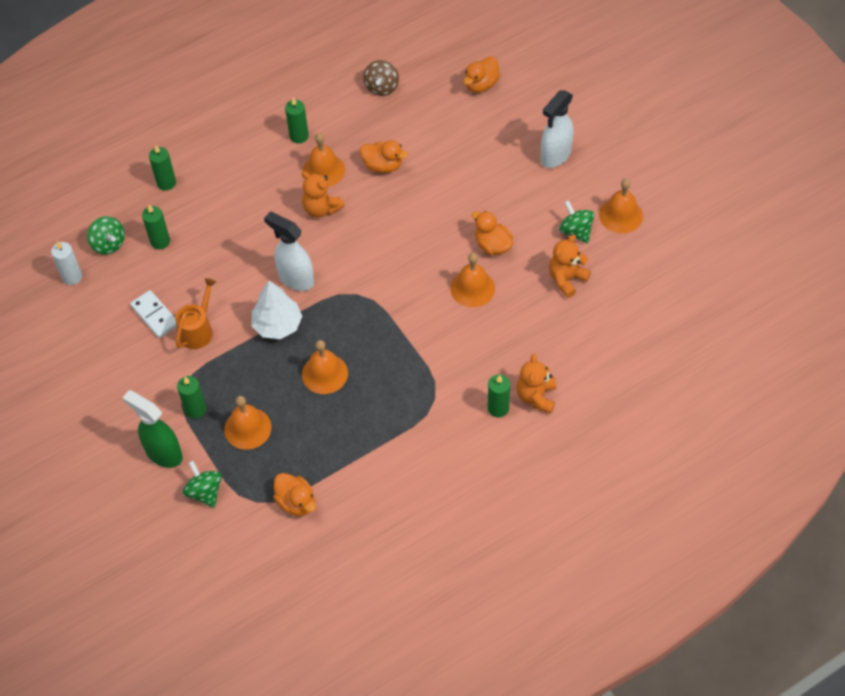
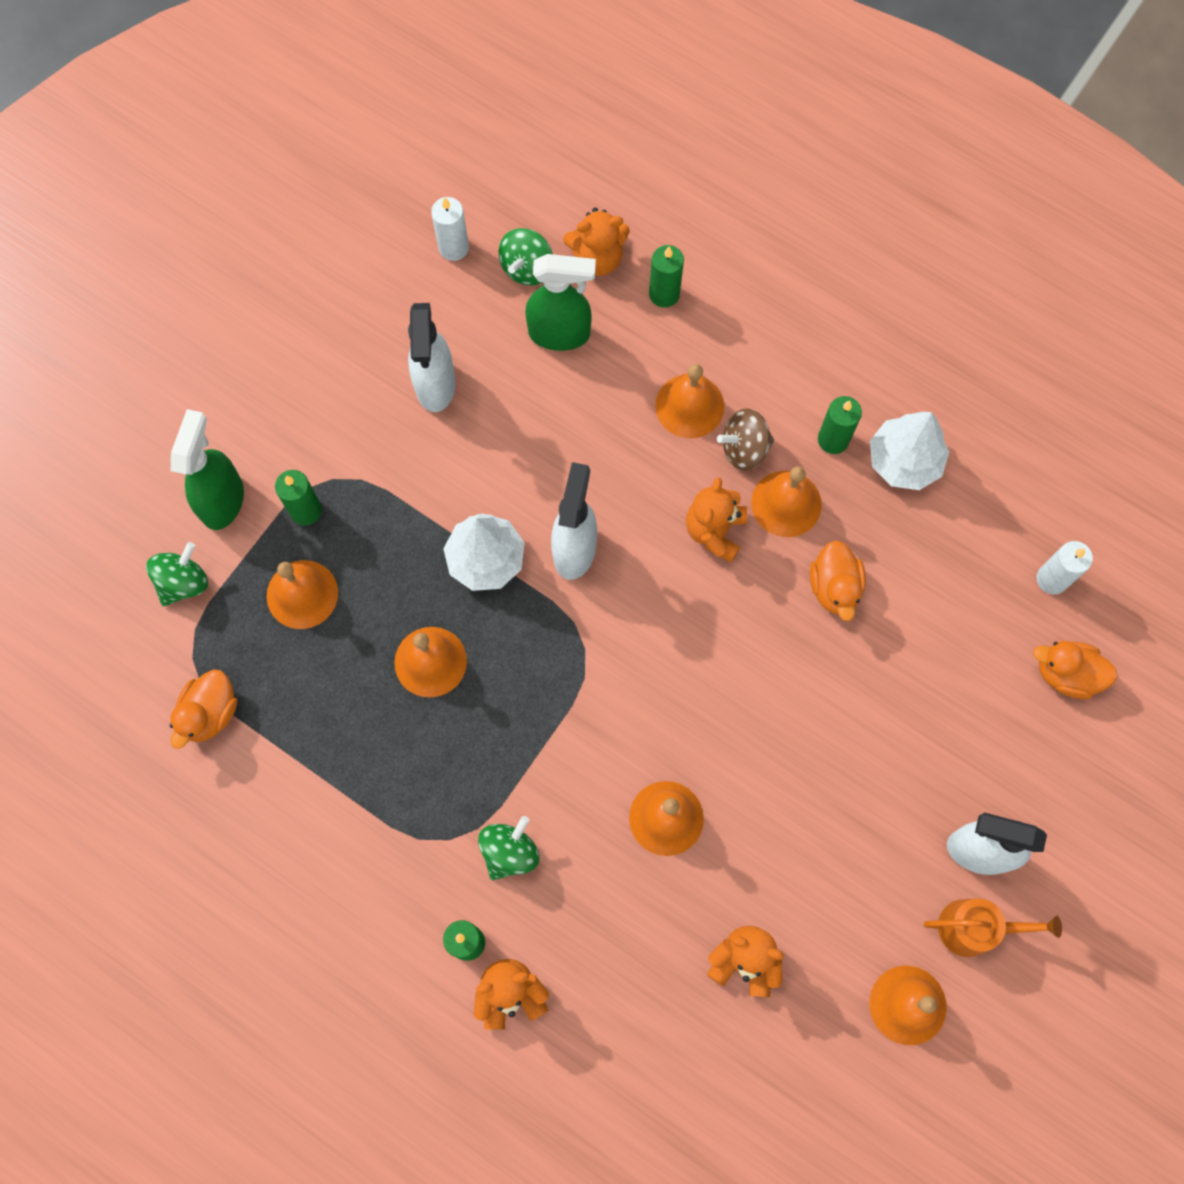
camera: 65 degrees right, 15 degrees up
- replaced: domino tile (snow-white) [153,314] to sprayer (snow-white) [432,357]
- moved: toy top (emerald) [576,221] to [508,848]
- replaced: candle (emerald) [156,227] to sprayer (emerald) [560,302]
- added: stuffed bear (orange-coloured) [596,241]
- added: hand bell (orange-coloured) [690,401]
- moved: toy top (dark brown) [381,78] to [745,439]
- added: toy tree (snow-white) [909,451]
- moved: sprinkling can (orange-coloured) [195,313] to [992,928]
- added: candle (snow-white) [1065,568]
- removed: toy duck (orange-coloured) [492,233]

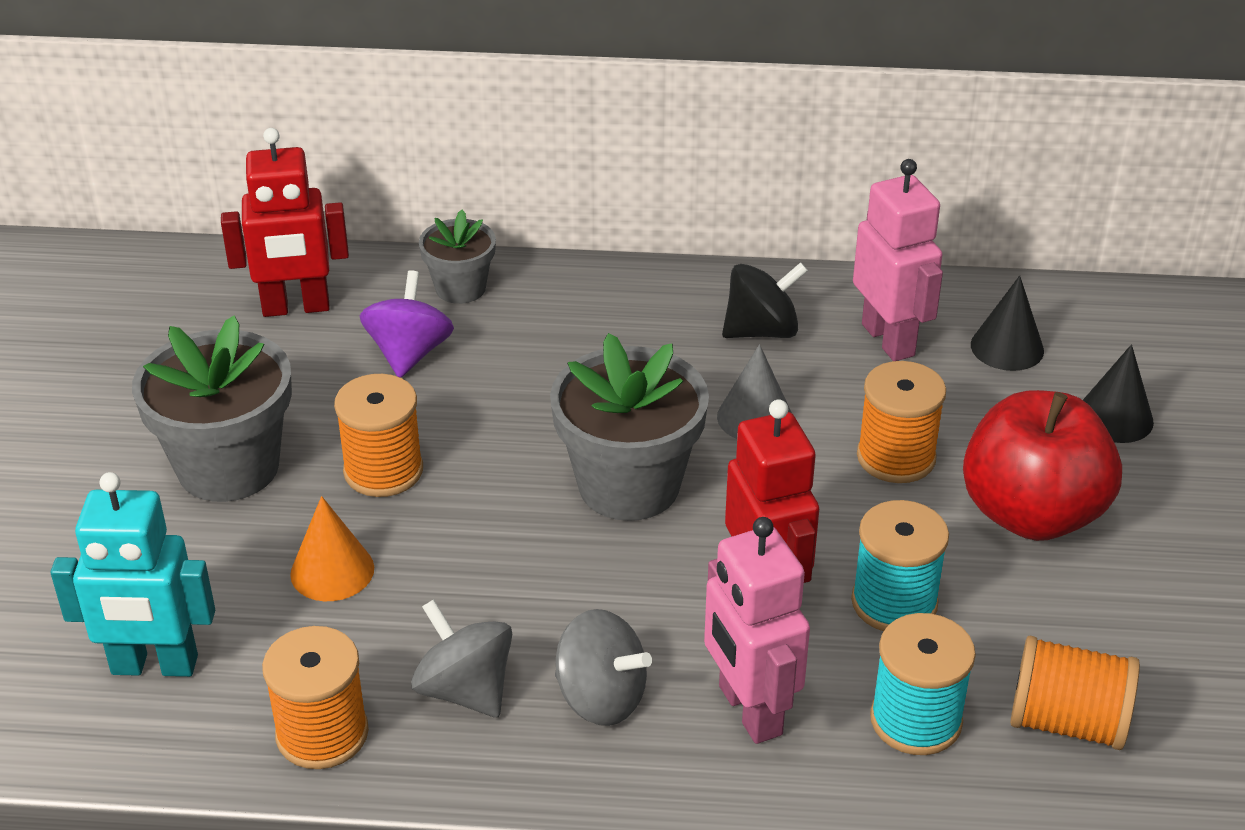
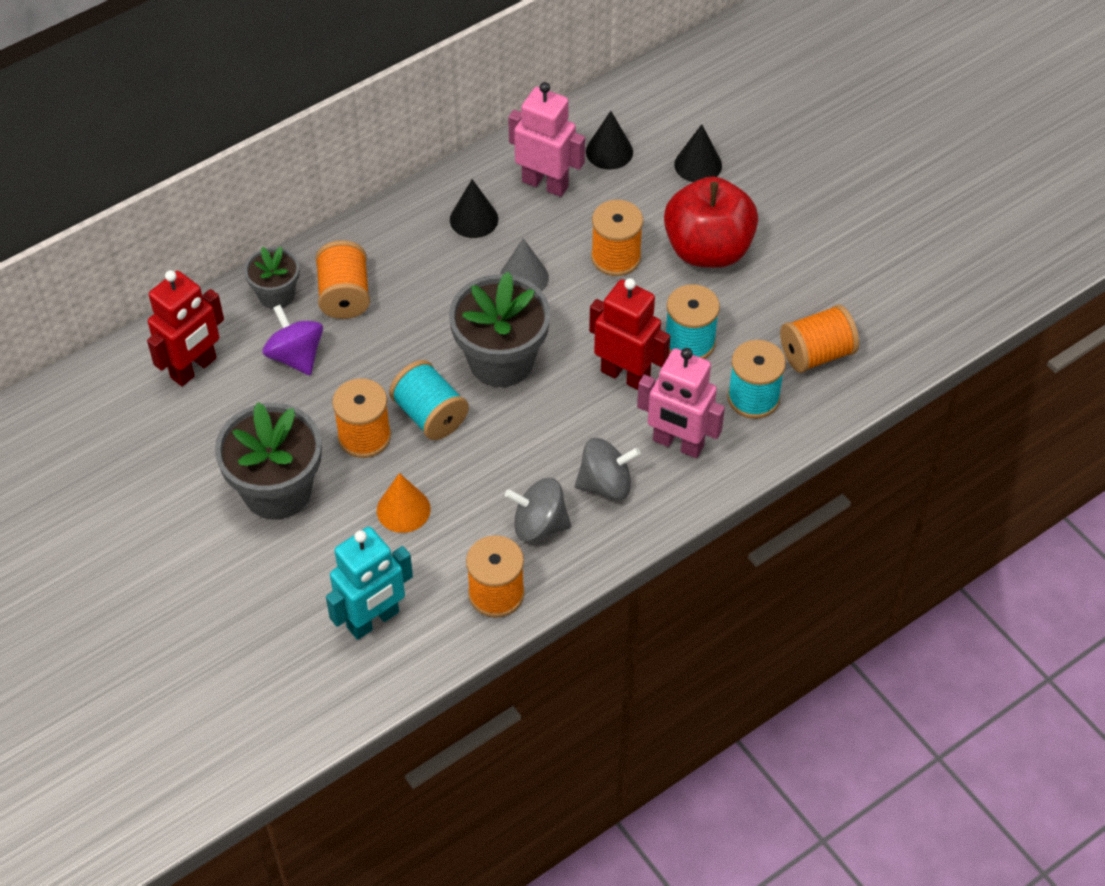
camera: 40 degrees left, 15 degrees up
- added: spool (orange-coloured) [342,279]
- added: spool (teal) [429,400]
- replaced: toy top (ebony) [765,300] to cone (ebony) [474,208]

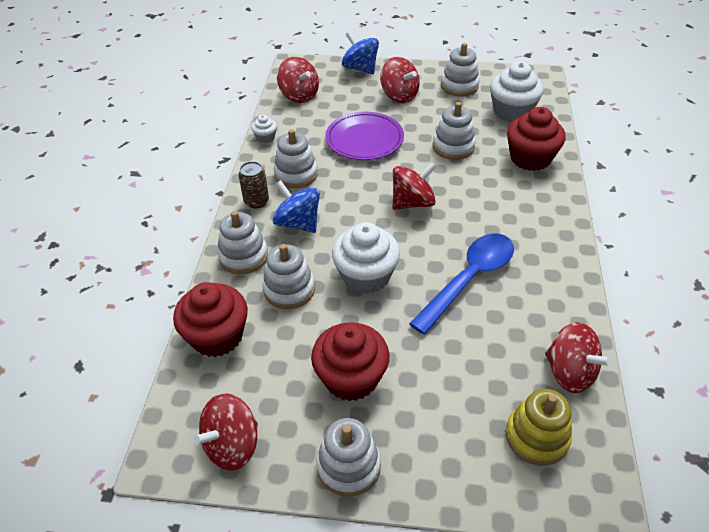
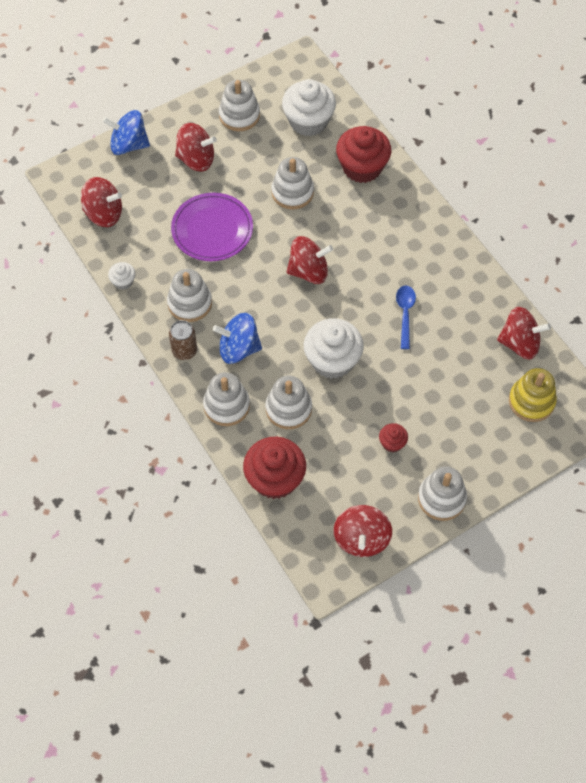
camera: 40 degrees left, 15 degrees up
- turned: toy top (red) [414,186] = [310,260] 60 degrees clockwise
- resized: cupcake (red) [350,361] = [393,437] x0.47
- resized: tablespoon (royal blue) [461,283] = [406,317] x0.54

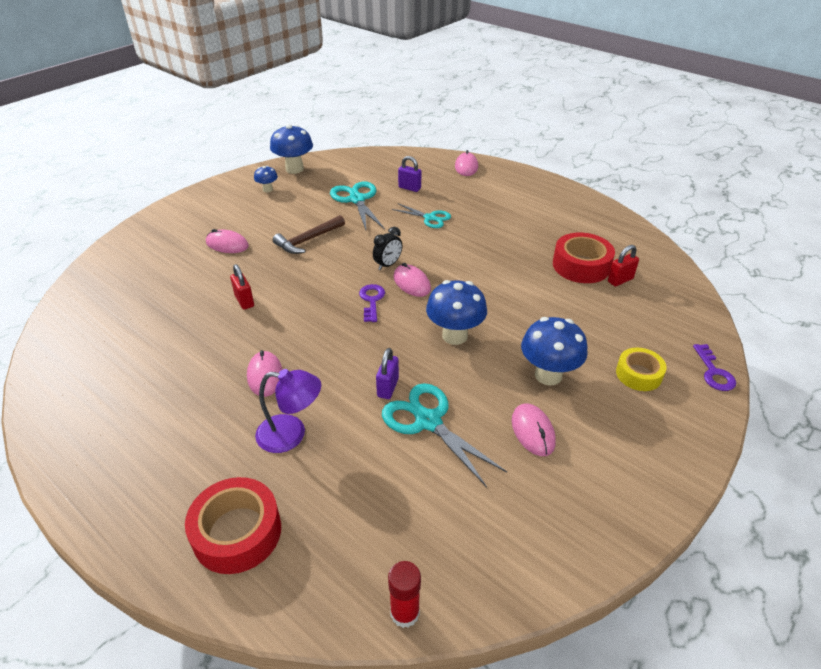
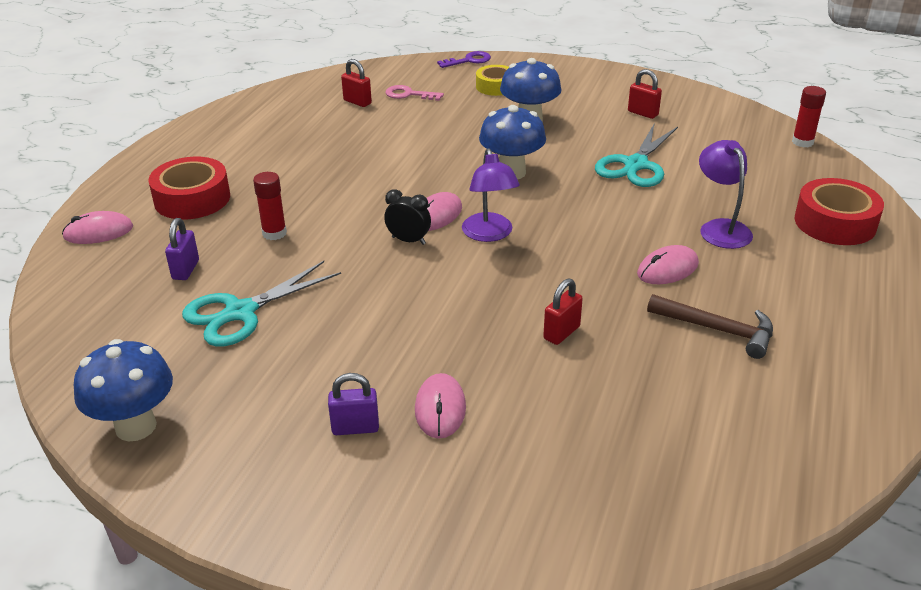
camera: 110 degrees left, 5 degrees down
- moved: sticky tape (red) [584,258] to [189,188]
- replaced: shears (teal) [421,215] to glue (red) [270,206]
- moved: small lock (purple) [387,373] to [353,404]
- added: key (rose-pink) [414,93]
- replaced: key (purple) [372,303] to reading lamp (purple) [491,195]
- added: small lock (red) [645,94]
- moved: hammer (dark brown) [309,234] to [710,326]
- removed: fungus (royal blue) [266,179]
- removed: computer mouse (rose-pink) [534,429]

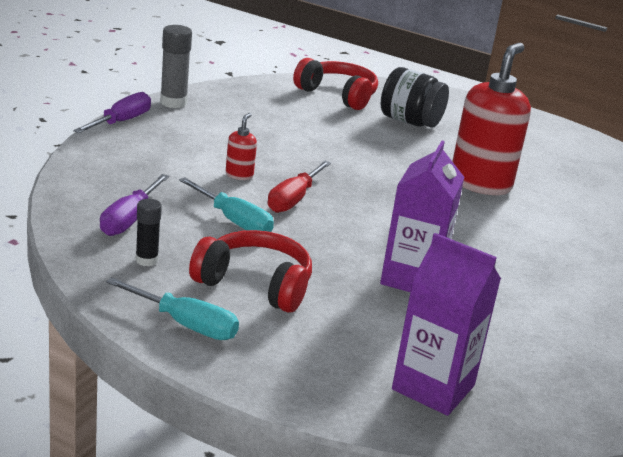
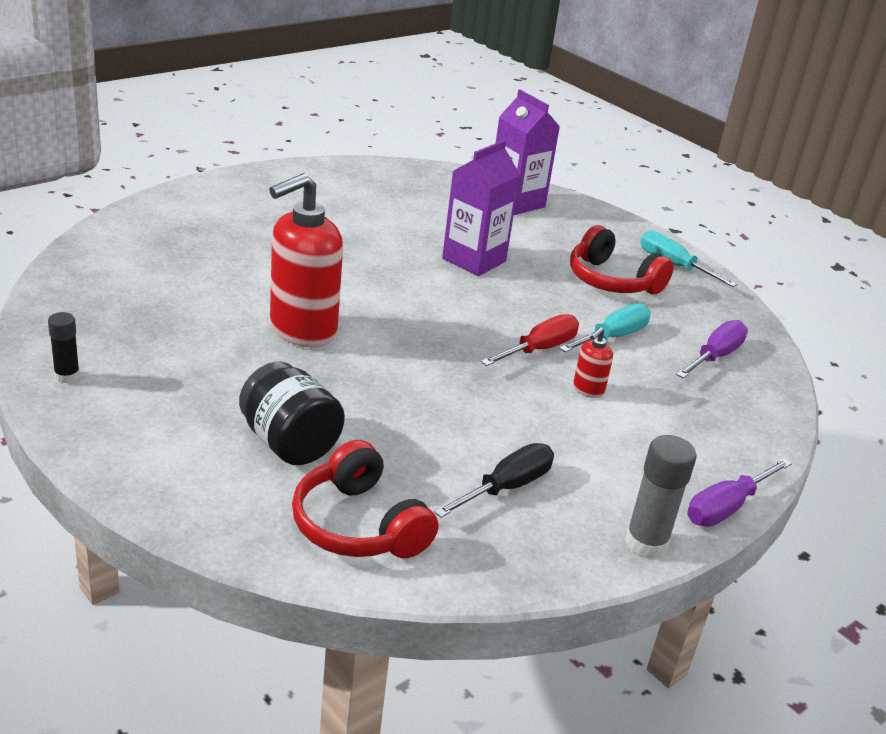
camera: 160 degrees left, 5 degrees up
- moved: glue (ebony) [148,232] to [64,347]
- added: flat screwdriver (ebony) [494,480]
- turned: flat screwdriver (teal) [226,204] = [605,327] 75 degrees clockwise

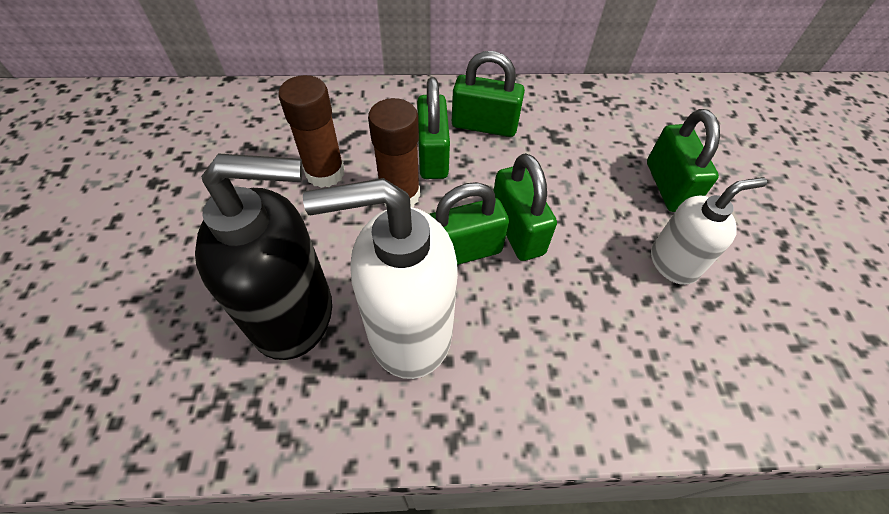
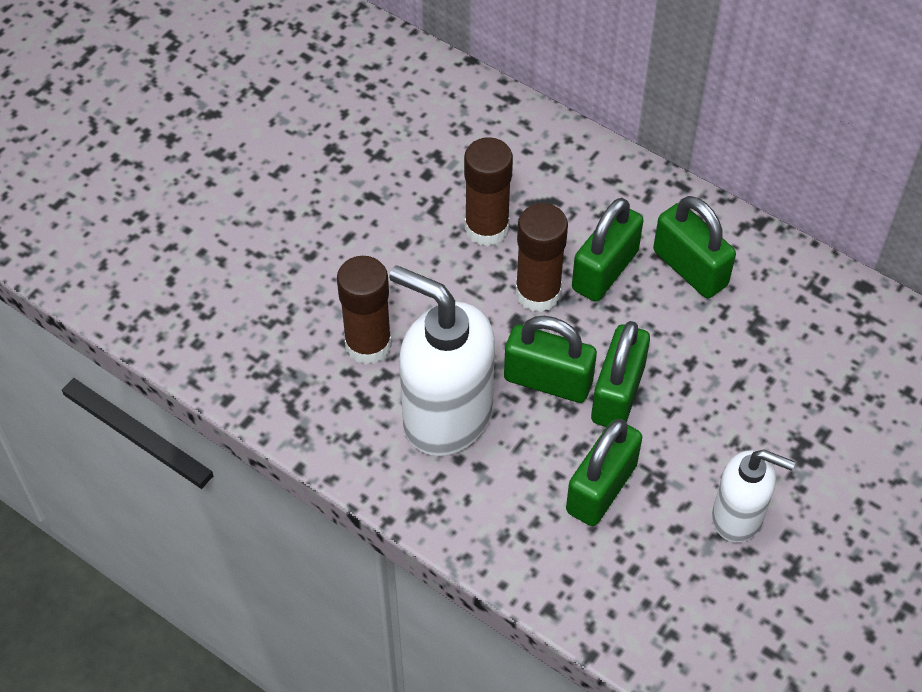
camera: 40 degrees right, 0 degrees up
- replaced: pump bottle (ebony) [263,256] to glue (dark brown) [364,310]
- moved: small lock (emerald) [683,160] to [604,472]

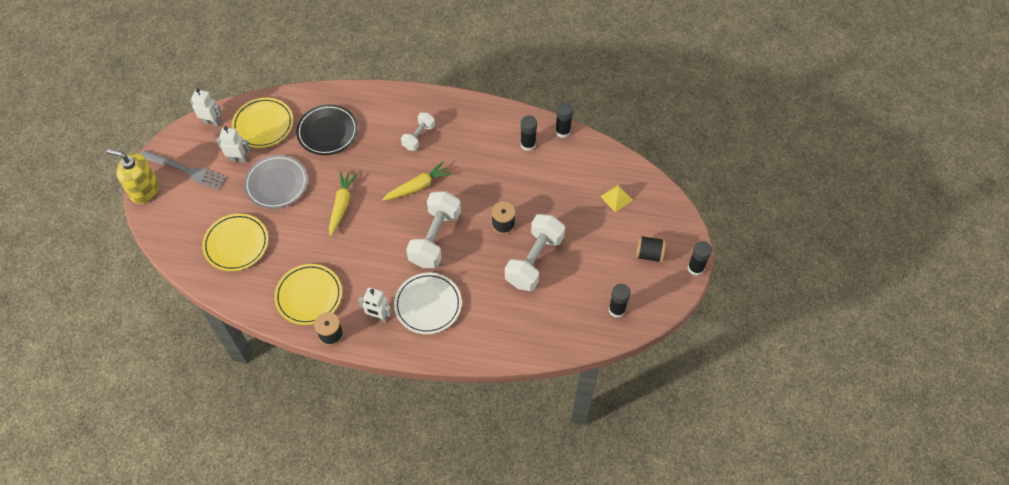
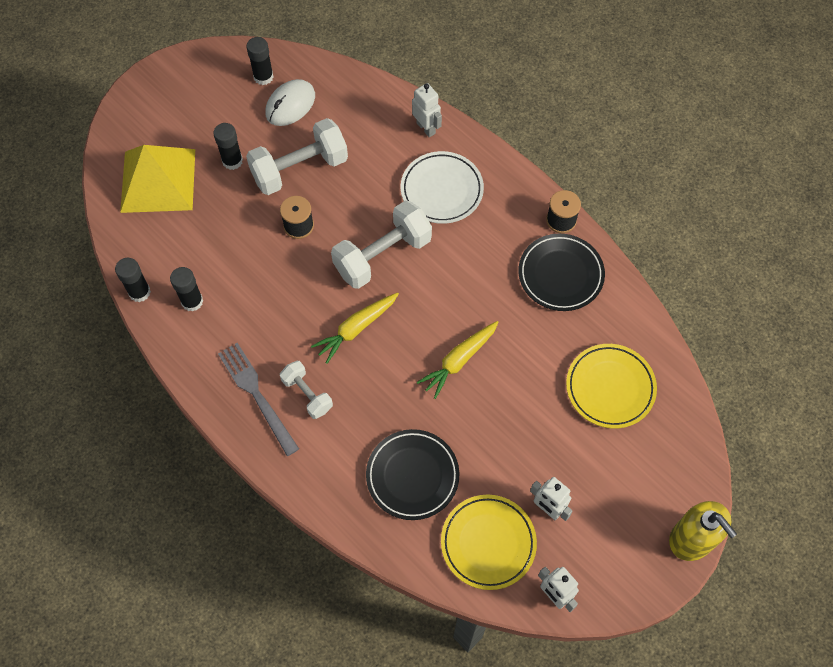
camera: 145 degrees left, 5 degrees up
- resized: solid pyramid (bright yellow) [616,198] = [157,179] x2.35
- moved: glue (ebony) [700,258] to [228,146]
- moved: dinner fork (grey) [184,170] to [258,399]
- added: computer mouse (snow-white) [290,102]
- turned: hand weight (snow-white) [418,131] = [306,390] 75 degrees clockwise
- turned: carrot (bright yellow) [417,181] = [355,328] 45 degrees counterclockwise
- moved: robot (snow-white) [375,304] to [427,110]
- recoloured: dinner plate (bright yellow) [308,294] to dinner plate (ebony) [561,272]
- removed: dinner plate (grey) [276,182]
- removed: spool (ebony) [650,249]

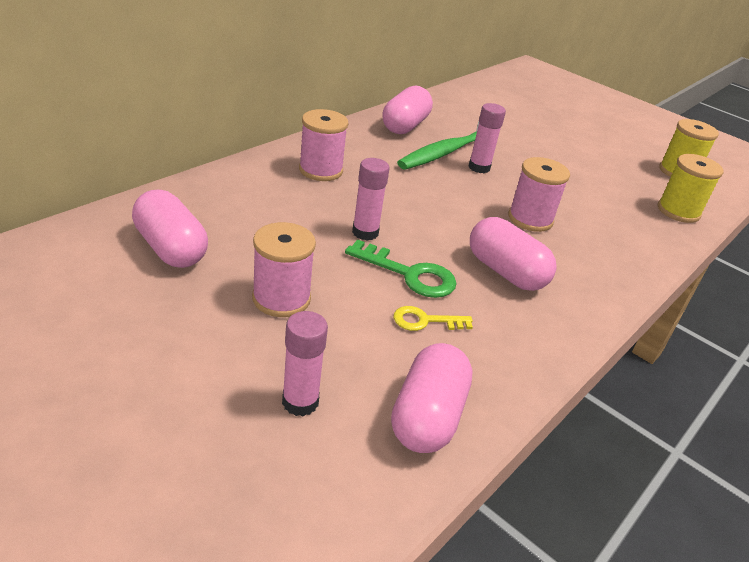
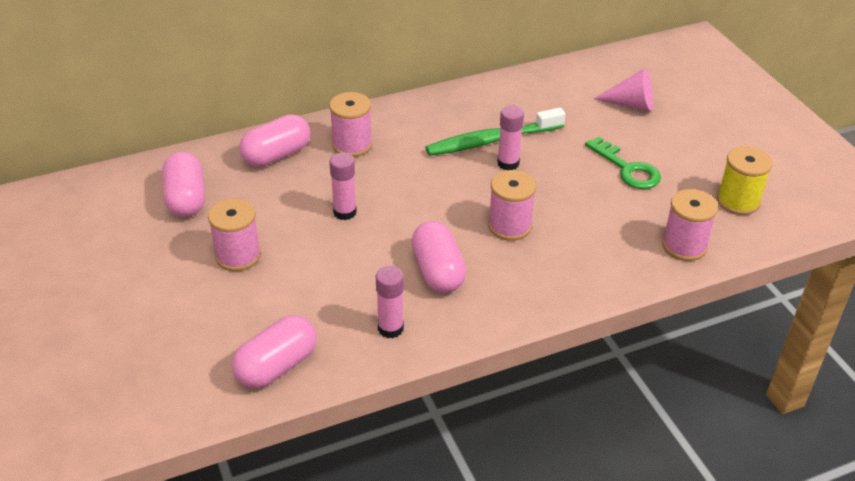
camera: 30 degrees right, 5 degrees up
- moved: pill (rose-pink) [408,110] to [274,140]
- moved: glue (rose-pink) [305,363] to [390,302]
- moved: key (emerald) [401,269] to [623,163]
- added: cone (rose-pink) [623,90]
- recoloured: spool (bright yellow) [690,188] to spool (rose-pink) [690,225]
- removed: key (bright yellow) [433,318]

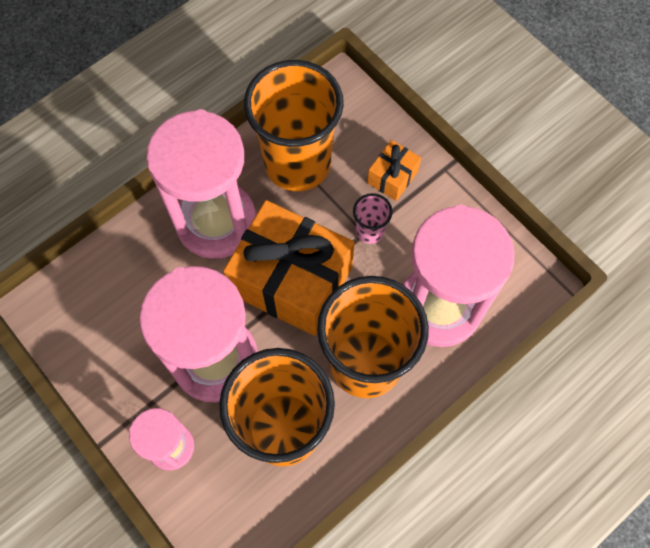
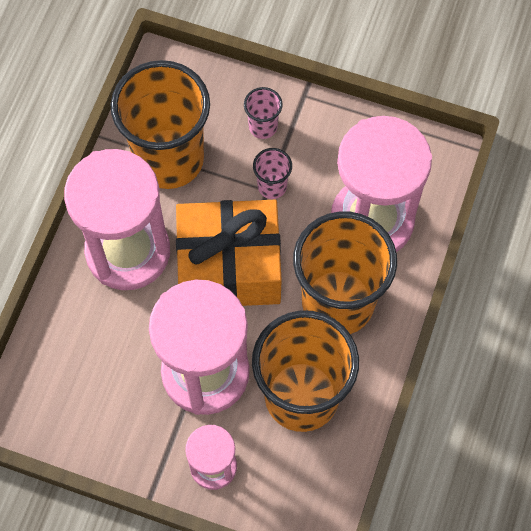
camera: 30 degrees left, 0 degrees up
- replaced: present (orange-coloured) [394,170] to beaker (rose-pink) [263,113]

